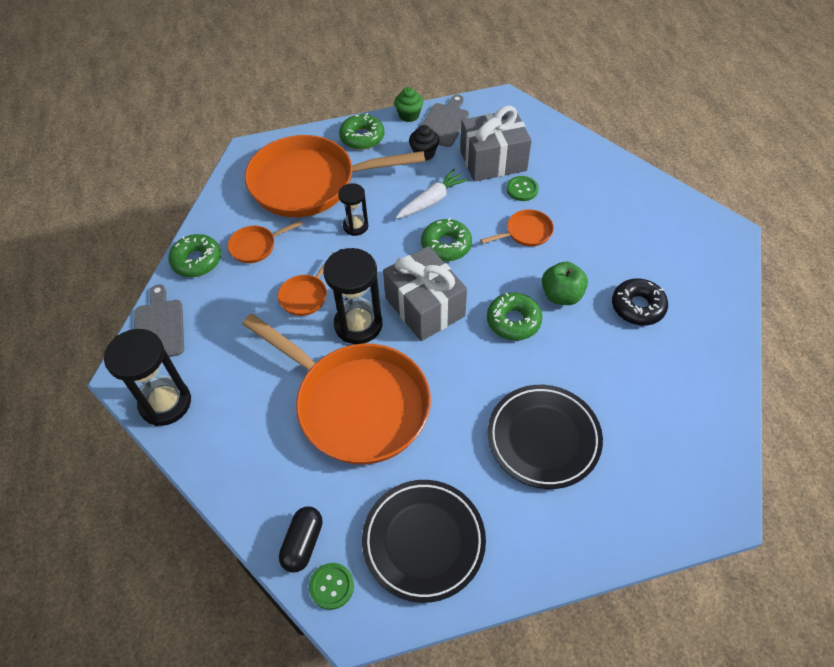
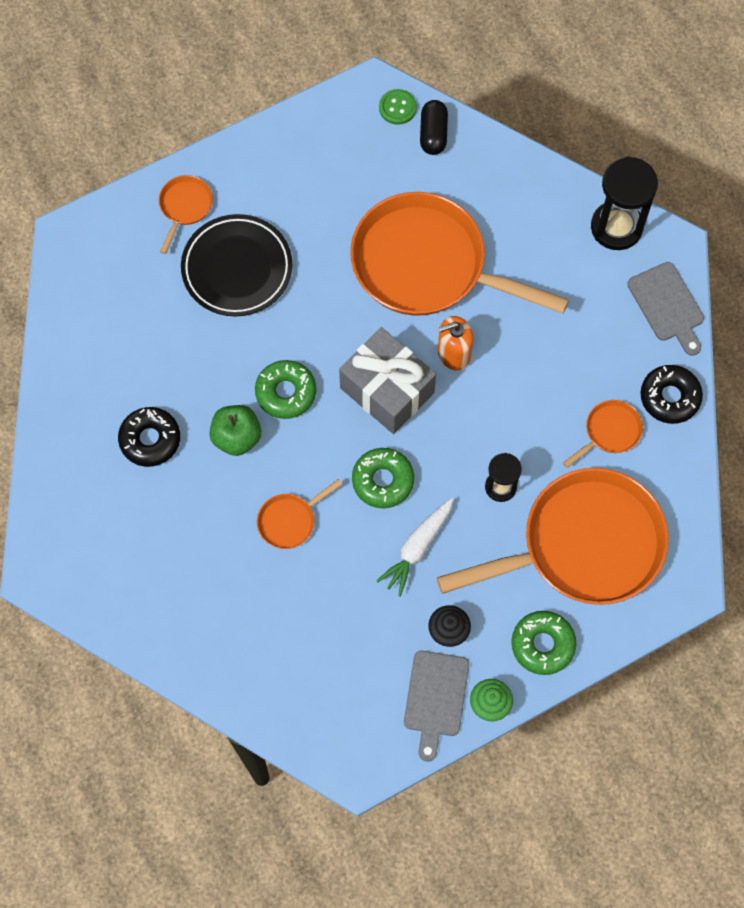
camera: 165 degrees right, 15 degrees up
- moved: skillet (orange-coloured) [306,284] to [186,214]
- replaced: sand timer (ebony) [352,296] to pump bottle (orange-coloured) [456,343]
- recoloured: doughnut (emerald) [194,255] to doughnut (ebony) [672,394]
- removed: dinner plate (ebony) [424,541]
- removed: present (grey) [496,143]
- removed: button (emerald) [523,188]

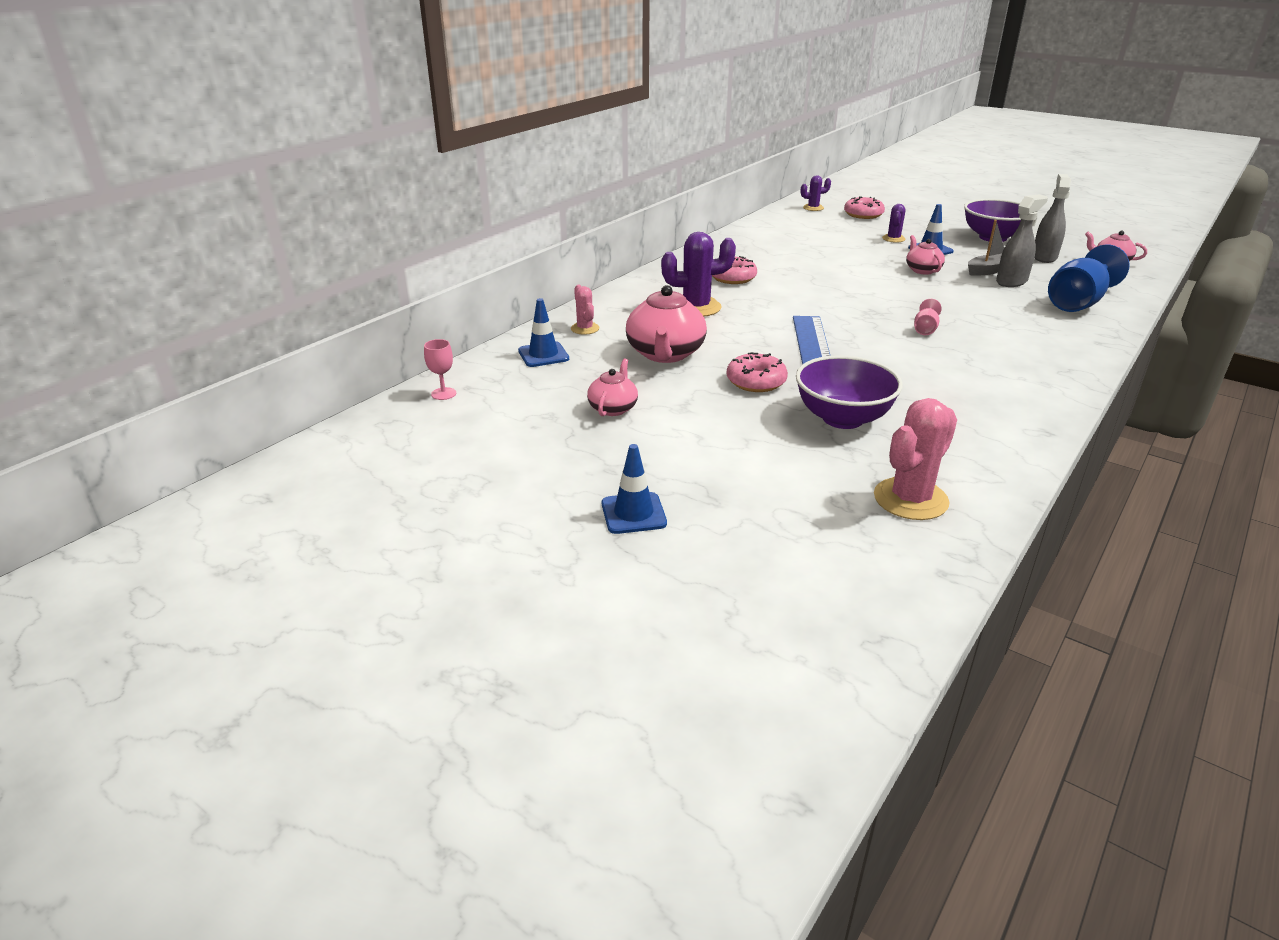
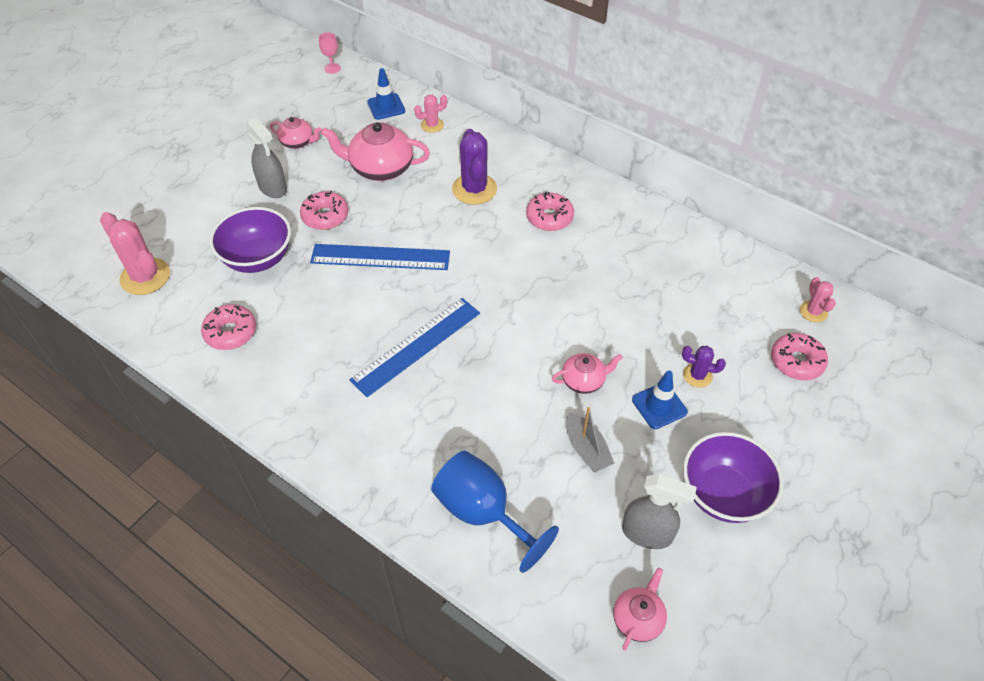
camera: 90 degrees right, 20 degrees up
- added: doughnut (rose-pink) [228,327]
- moved: sprayer (grey) [1022,240] to [266,157]
- replaced: chalice (rose-pink) [928,317] to straightedge (royal blue) [414,347]
- recoloured: saguaro cactus (purple) [816,193] to saguaro cactus (rose-pink) [818,300]
- removed: safety cone (royal blue) [634,489]

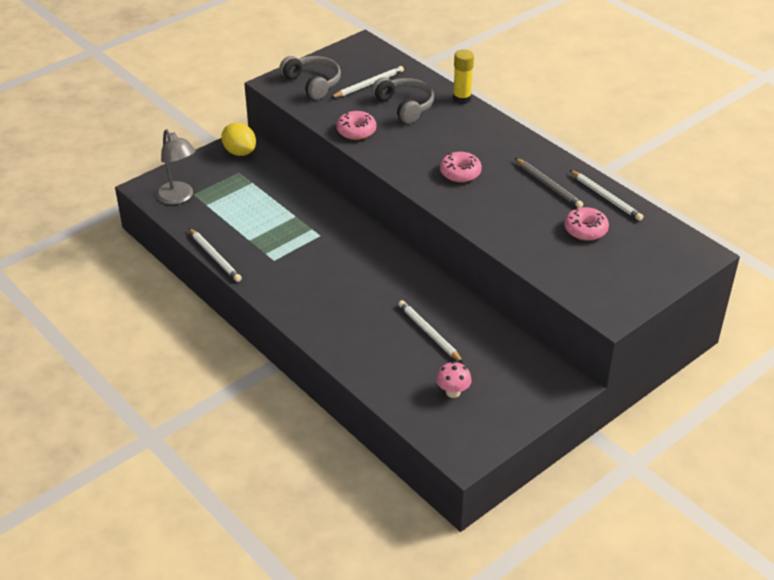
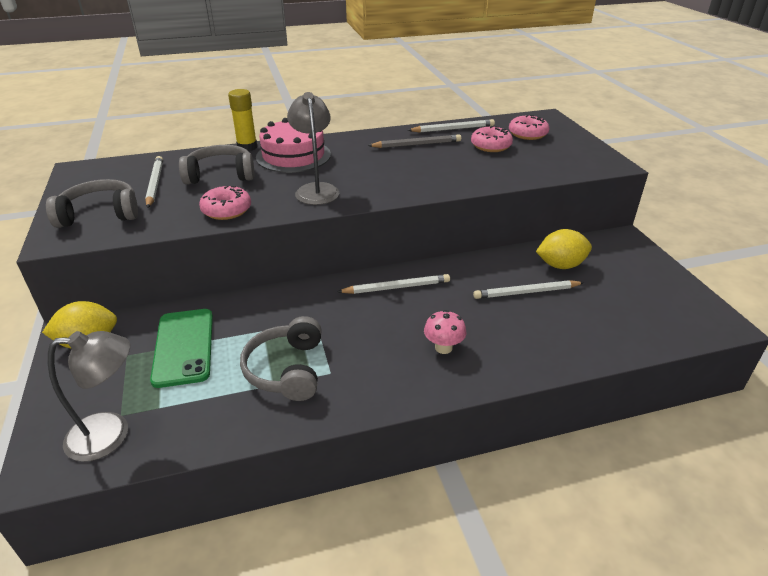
camera: 65 degrees left, 5 degrees down
- added: phone (emerald) [181,348]
- added: over-ear headphones (grey) [281,358]
- added: cake (rose-pink) [293,145]
- added: reading lamp (grey) [313,148]
- moved: lead pencil (snow-white) [215,255] to [393,284]
- moved: fungus (rose-pink) [454,379] to [445,332]
- moved: doughnut (rose-pink) [461,167] to [529,127]
- added: citrus fruit (bright yellow) [564,249]

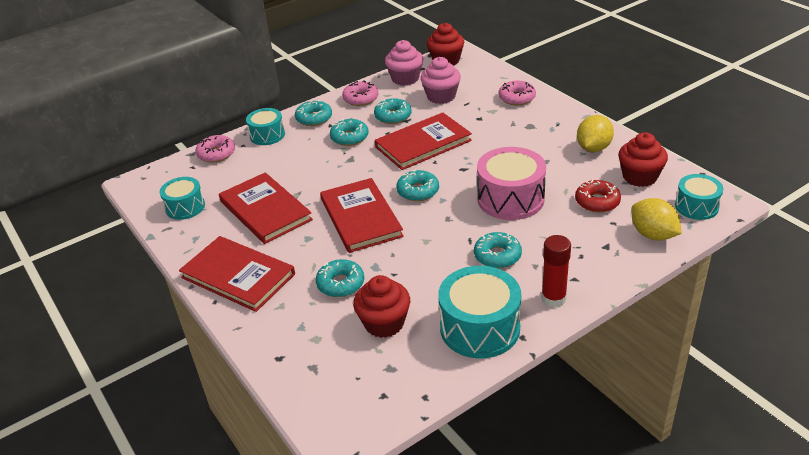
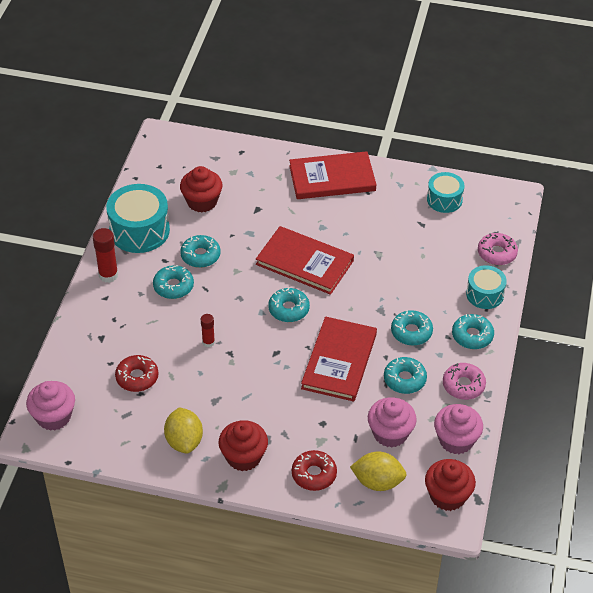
camera: 135 degrees right, 10 degrees up
- replaced: drum (teal) [699,197] to cupcake (rose-pink) [50,406]
- moved: doughnut (teal) [340,278] to [200,251]
- replaced: drum (rose-pink) [511,183] to glue (red) [208,330]
- moved: cupcake (red) [643,159] to [243,445]
- recoloured: doughnut (rose-pink) [517,93] to doughnut (red) [314,470]
- moved: citrus fruit (bright yellow) [656,219] to [378,471]
- removed: book (red) [266,208]

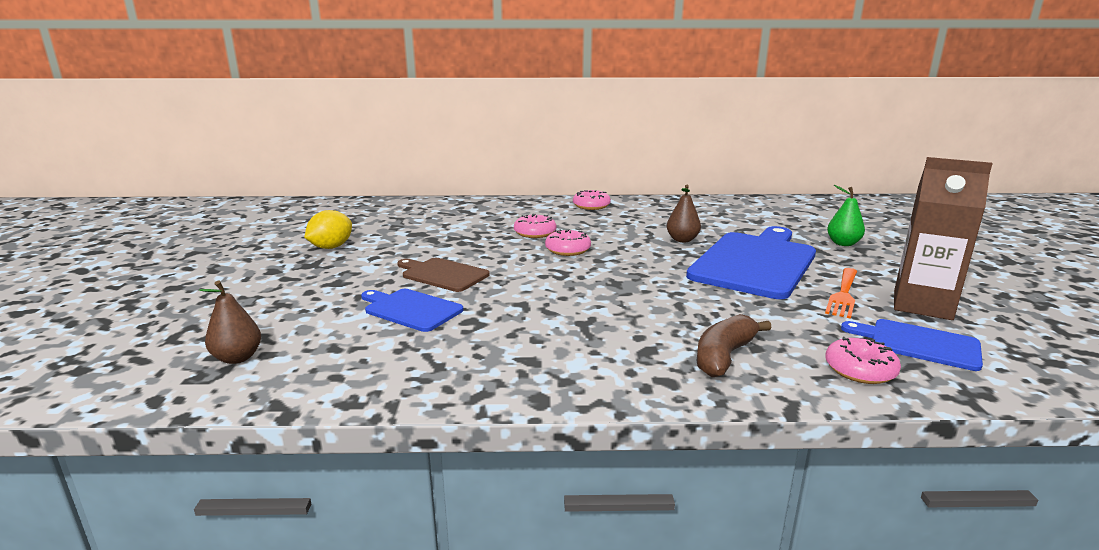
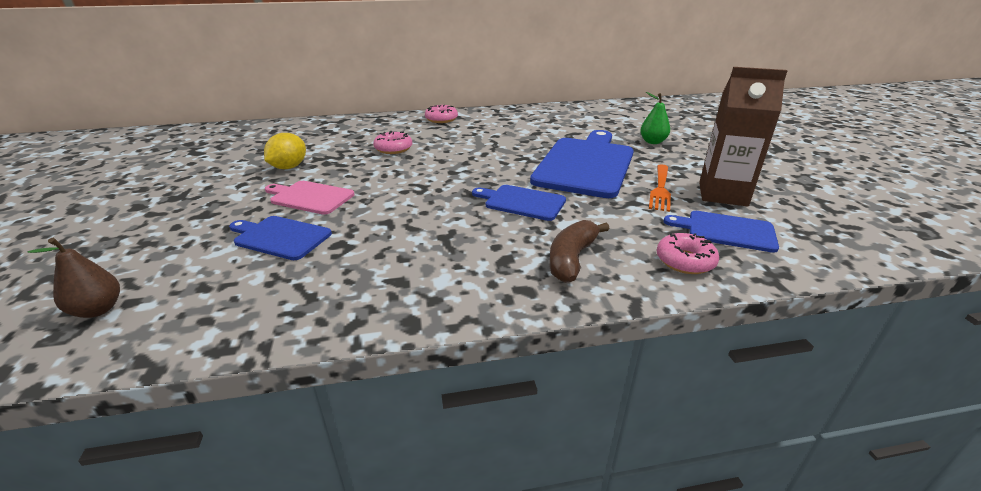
camera: 10 degrees left, 10 degrees up
- moved: citrus fruit (bright yellow) [328,229] to [285,151]
- recoloured: chopping board (dark brown) [443,275] to chopping board (rose-pink) [309,198]
- added: chopping board (royal blue) [519,203]
- removed: doughnut (rose-pink) [568,242]
- removed: pear fruit (dark brown) [684,213]

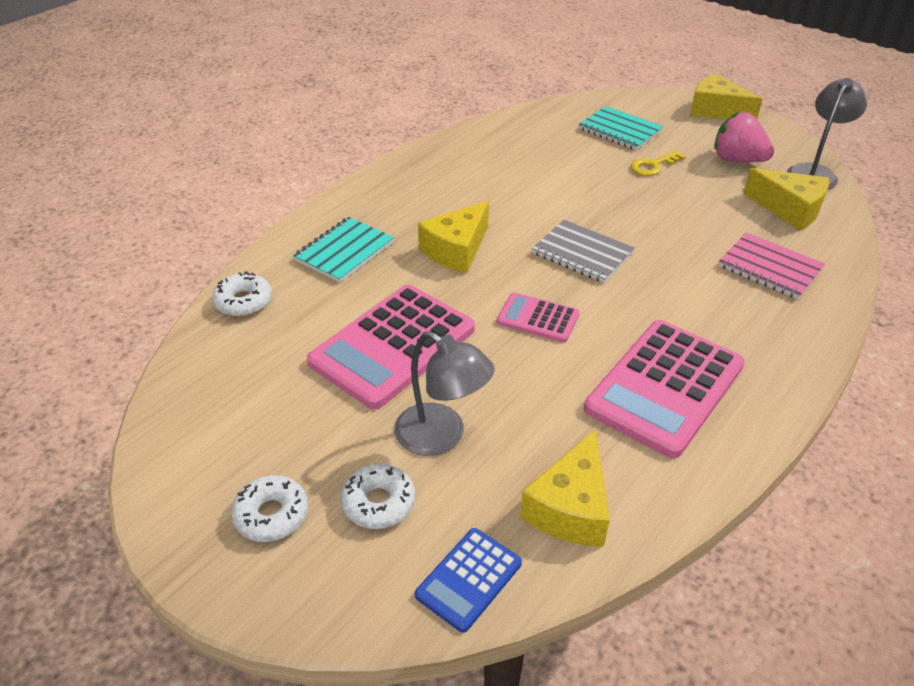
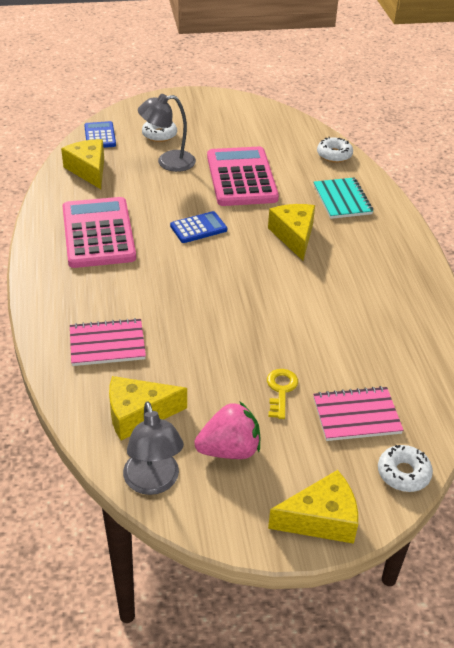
camera: 130 degrees right, 0 degrees up
- recoloured: pocket calculator (rose-pink) [538,317] to pocket calculator (royal blue) [198,227]
- recoloured: exercise book (teal) [621,128] to exercise book (rose-pink) [358,413]
- moved: doughnut (snow-white) [269,508] to [405,468]
- removed: exercise book (grey) [583,251]

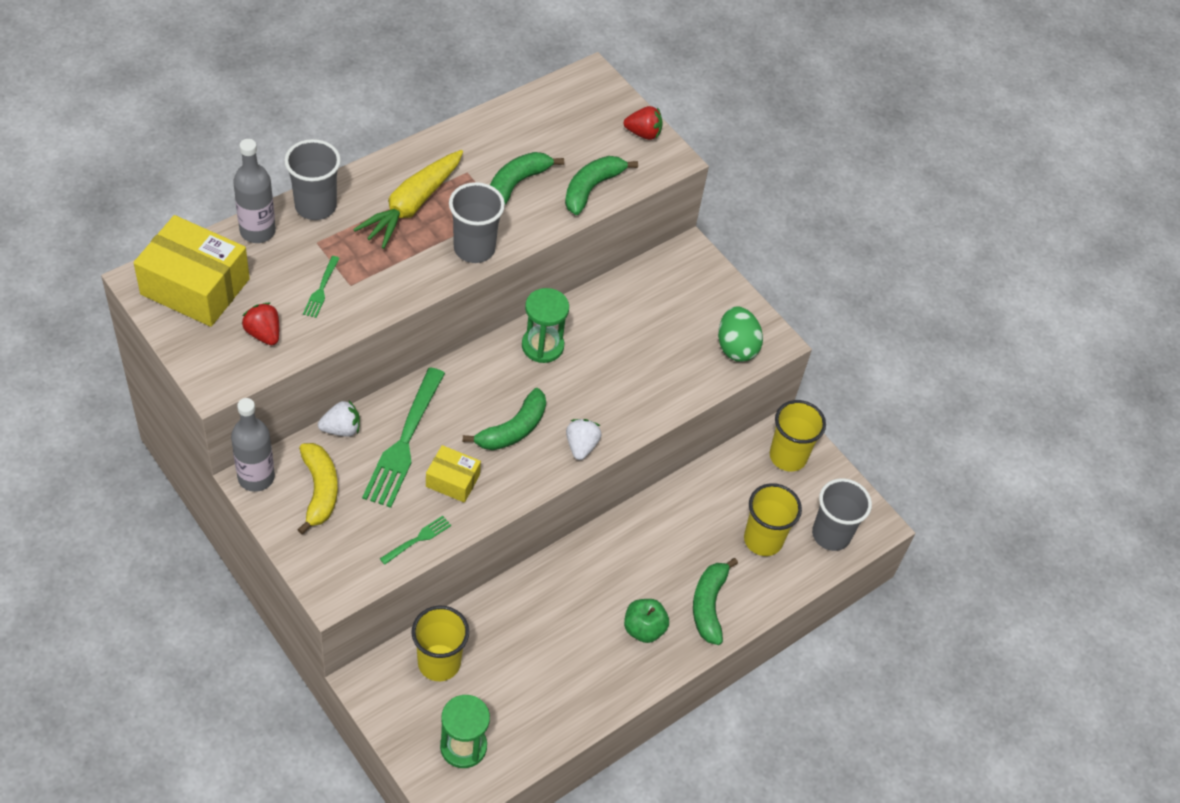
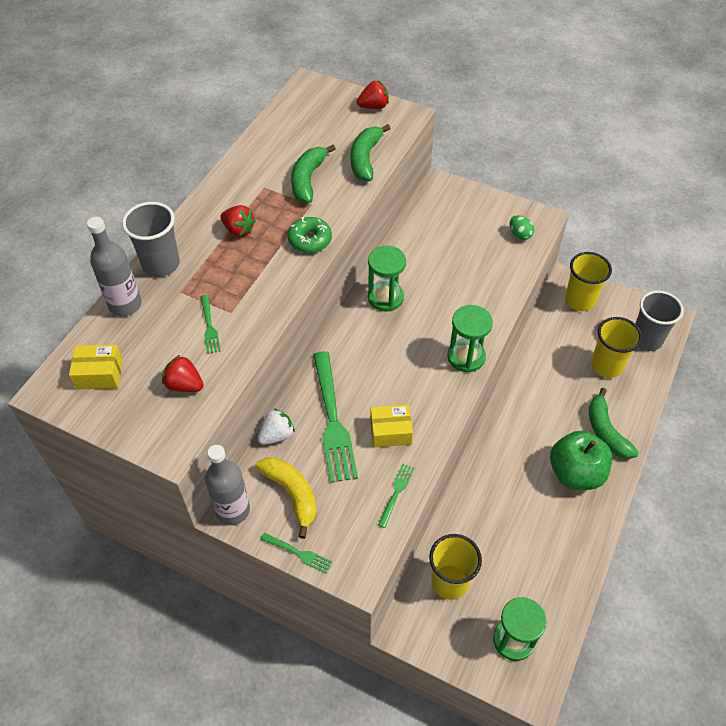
camera: 20 degrees left, 0 degrees up
- resized: box (bright yellow) [192,271] = [96,367] x0.52
- replaced: carrot (bright yellow) [408,199] to toy strawberry (red) [238,221]
- added: dinner fork (emerald) [296,553]
- replaced: beaker (grey) [477,222] to doughnut (emerald) [309,235]
- replaced: toy strawberry (snow-white) [584,439] to sand timer (emerald) [470,339]
- resized: egg (emerald) [740,334] = [522,227] x0.59
- resized: toy apple (emerald) [646,621] = [581,460] x1.58
- removed: banana (emerald) [504,419]

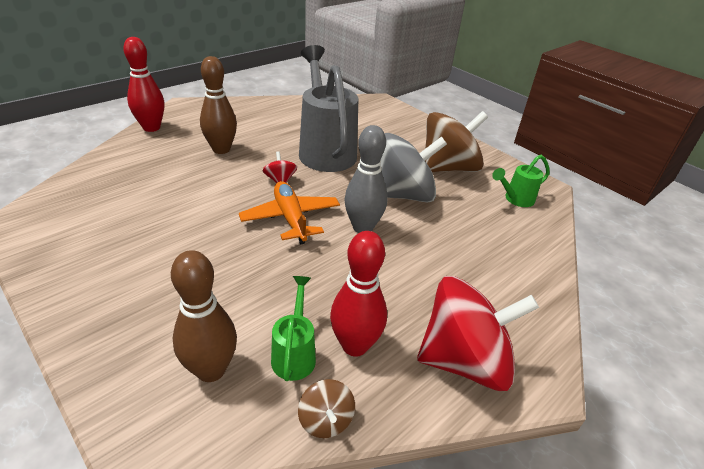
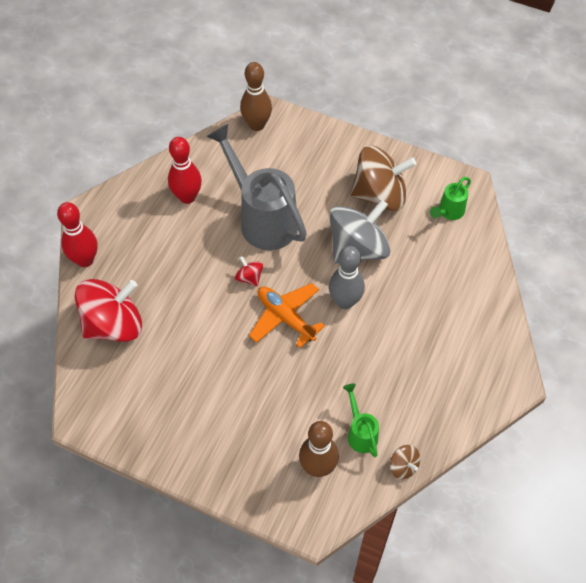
camera: 20 degrees left, 20 degrees up
- moved: toy top (red) [478,333] to [108,310]
- moved: bowling pin (red) [358,294] to [185,170]
- moved: bowling pin (dark brown) [218,105] to [256,96]
- turned: toy top (dark brown) [456,141] = [383,178] 45 degrees clockwise

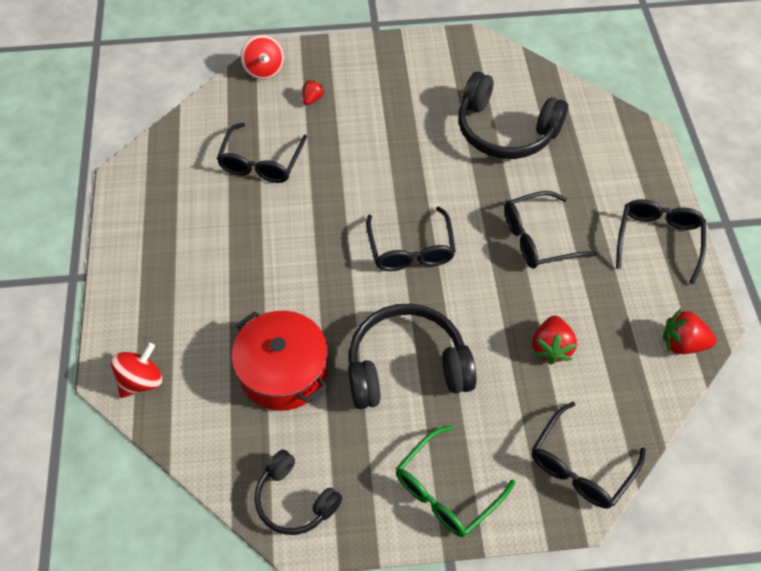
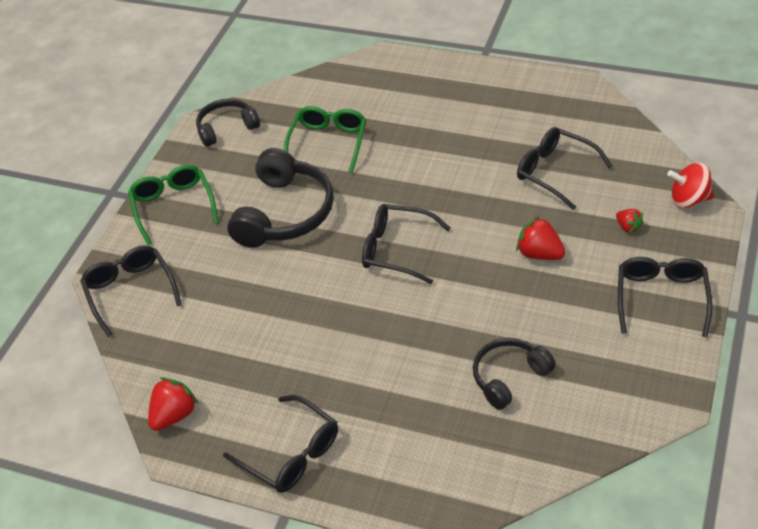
camera: 120 degrees right, 10 degrees down
- replaced: cooking pot (red) [279,361] to eyeglasses (emerald) [325,139]
- resized: over-ear headphones (ebony) [513,115] = [514,374] x0.61
- moved: toy strawberry (red) [554,340] to [541,238]
- moved: eyeglasses (ebony) [550,229] to [665,297]
- removed: toy top (red) [136,370]

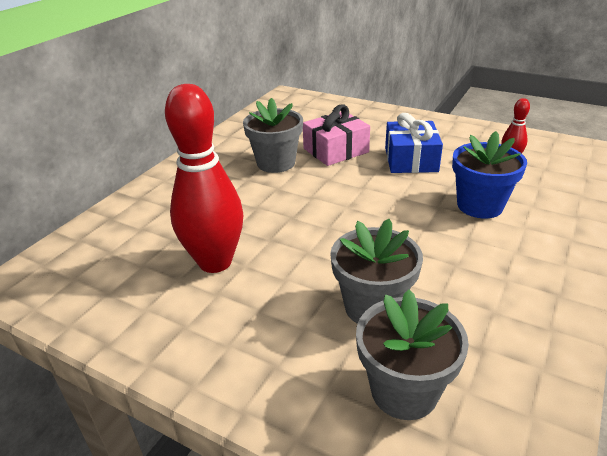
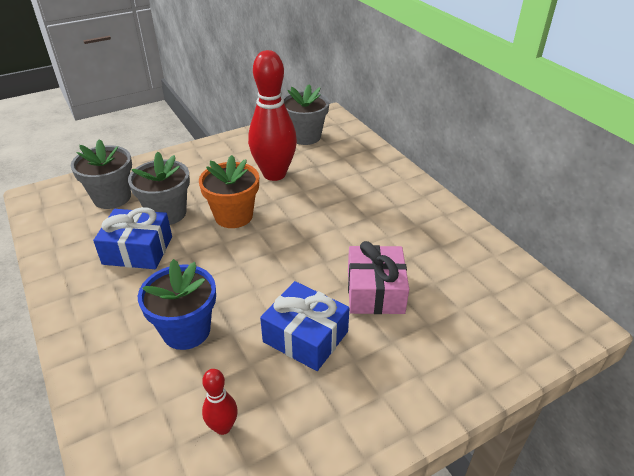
camera: 120 degrees right, 5 degrees up
- added: present (royal blue) [132,238]
- added: flower pot (orange-coloured) [229,191]
- moved: flower pot (grey) [273,135] to [306,115]

